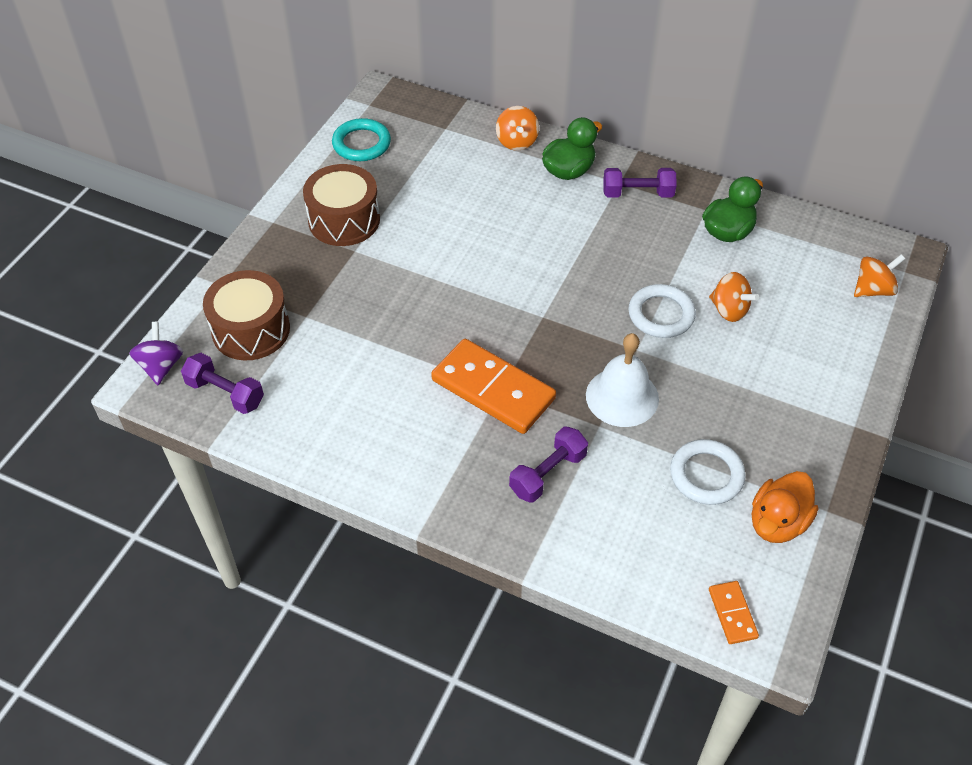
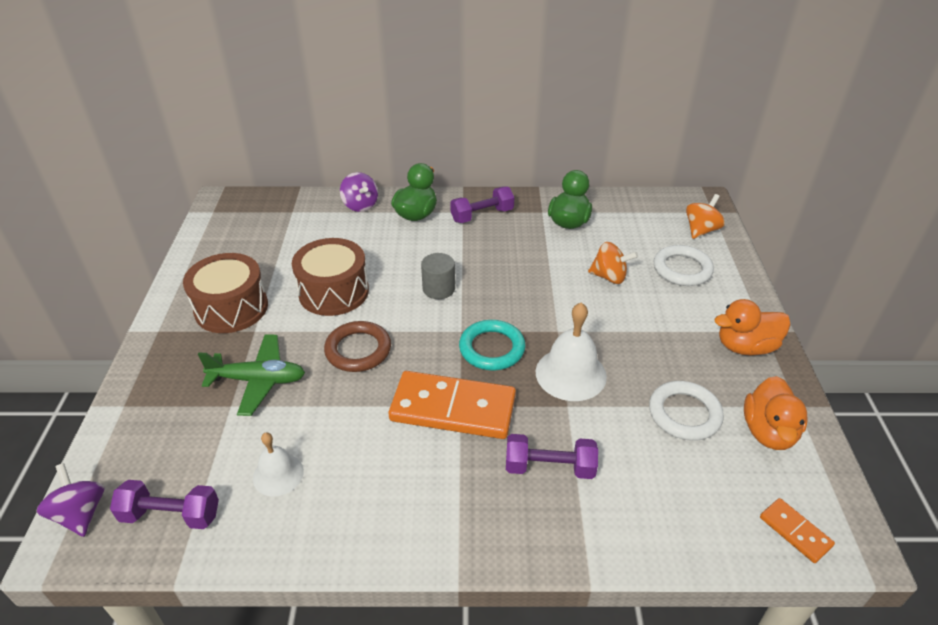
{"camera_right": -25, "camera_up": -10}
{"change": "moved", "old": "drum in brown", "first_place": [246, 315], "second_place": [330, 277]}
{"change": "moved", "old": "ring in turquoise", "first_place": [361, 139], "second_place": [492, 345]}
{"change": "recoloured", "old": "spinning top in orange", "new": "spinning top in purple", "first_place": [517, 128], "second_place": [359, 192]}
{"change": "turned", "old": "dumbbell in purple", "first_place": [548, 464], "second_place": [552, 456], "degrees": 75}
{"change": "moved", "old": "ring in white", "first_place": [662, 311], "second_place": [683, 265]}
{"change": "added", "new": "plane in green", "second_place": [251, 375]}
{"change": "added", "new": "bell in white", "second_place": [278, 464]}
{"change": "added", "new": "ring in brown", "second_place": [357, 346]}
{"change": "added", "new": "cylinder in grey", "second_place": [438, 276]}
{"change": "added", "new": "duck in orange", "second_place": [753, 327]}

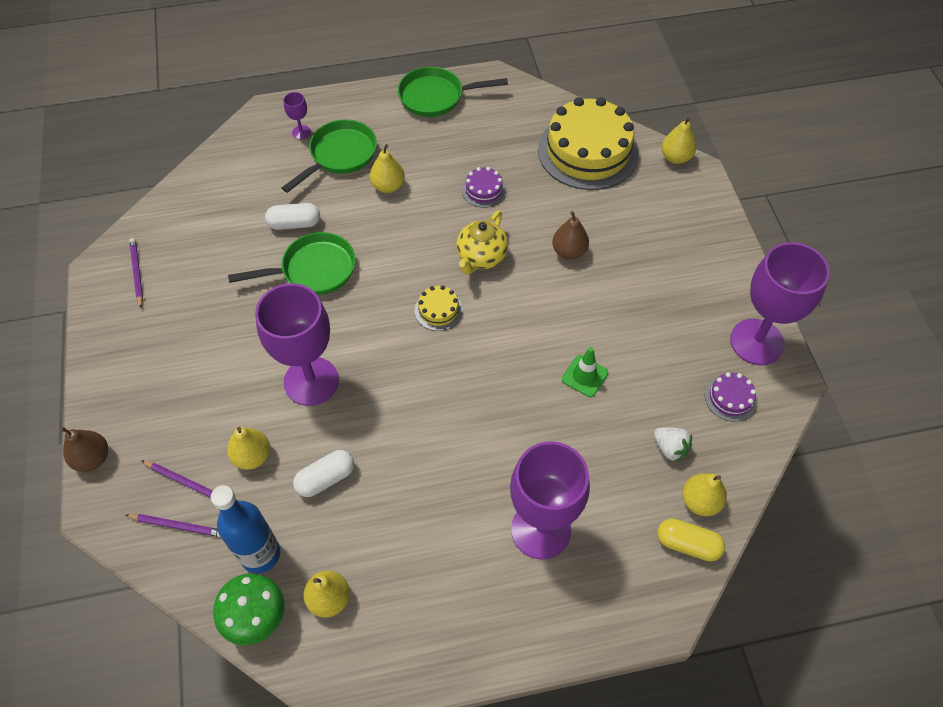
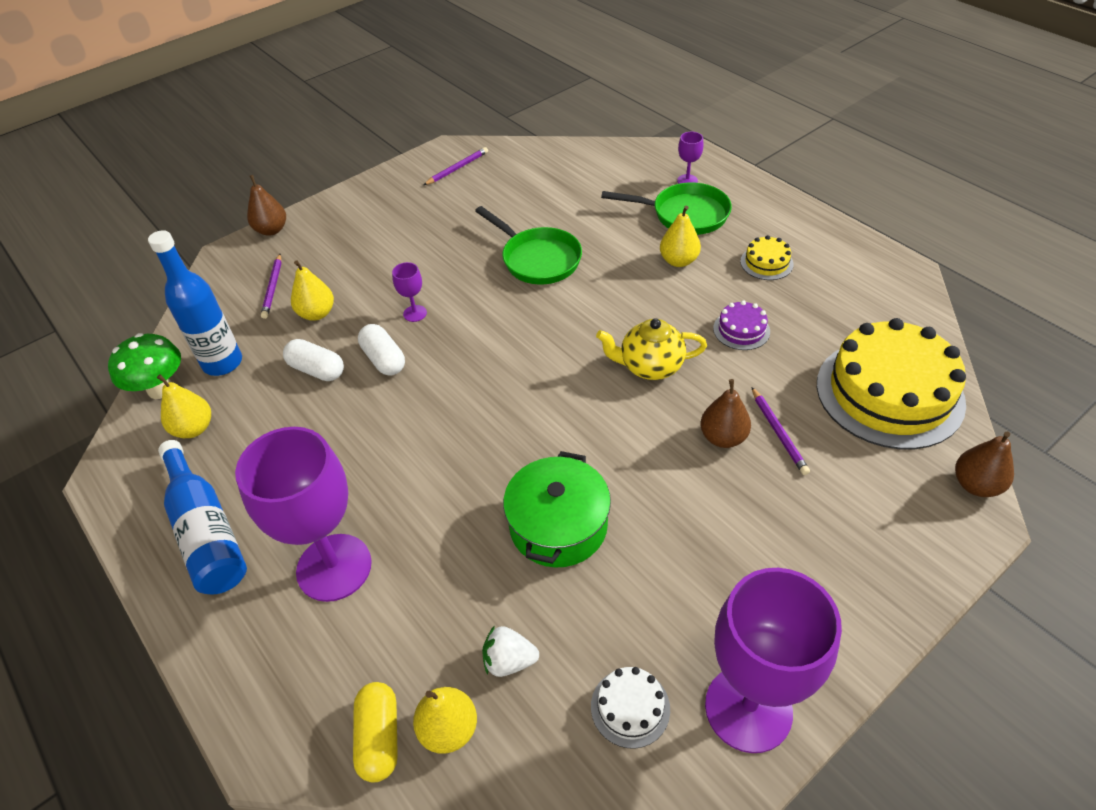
{"camera_right": 65, "camera_up": -10}
{"change": "moved", "old": "pencil in purple", "first_place": [172, 525], "second_place": [781, 431]}
{"change": "resized", "old": "goblet in purple", "first_place": [297, 344], "second_place": [409, 292], "factor": 0.41}
{"change": "moved", "old": "capsule in white", "first_place": [292, 216], "second_place": [381, 350]}
{"change": "removed", "old": "pan in green", "first_place": [453, 92]}
{"change": "moved", "old": "cake in yellow", "first_place": [439, 308], "second_place": [767, 257]}
{"change": "replaced", "old": "traffic cone in green", "new": "pot in green", "first_place": [585, 372], "second_place": [557, 509]}
{"change": "turned", "old": "strawberry in white", "first_place": [673, 444], "second_place": [510, 651], "degrees": 75}
{"change": "recoloured", "old": "pear in yellow", "new": "pear in brown", "first_place": [679, 140], "second_place": [984, 464]}
{"change": "recoloured", "old": "cake in purple", "new": "cake in white", "first_place": [731, 397], "second_place": [630, 708]}
{"change": "added", "new": "bottle in blue", "second_place": [202, 517]}

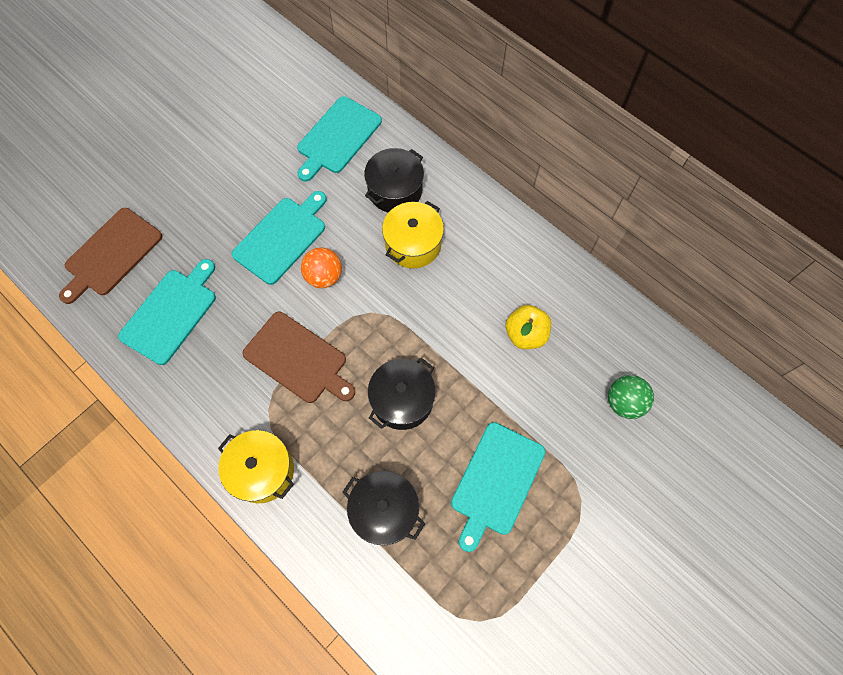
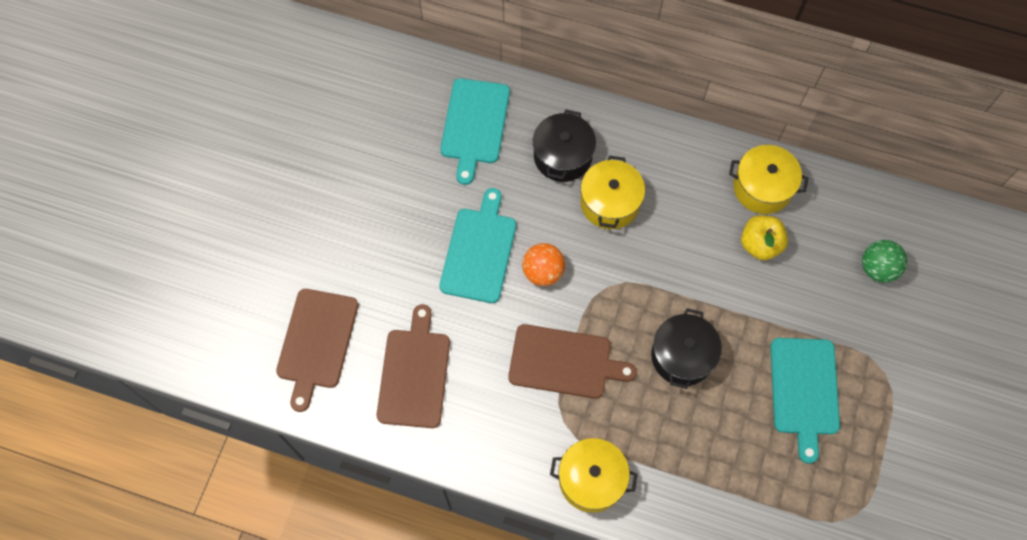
{"camera_right": -25, "camera_up": 0}
{"change": "recoloured", "old": "cutting board in turquoise", "new": "cutting board in brown", "first_place": [167, 312], "second_place": [413, 366]}
{"change": "removed", "old": "pot in black", "first_place": [383, 508]}
{"change": "added", "new": "pot in yellow", "second_place": [768, 179]}

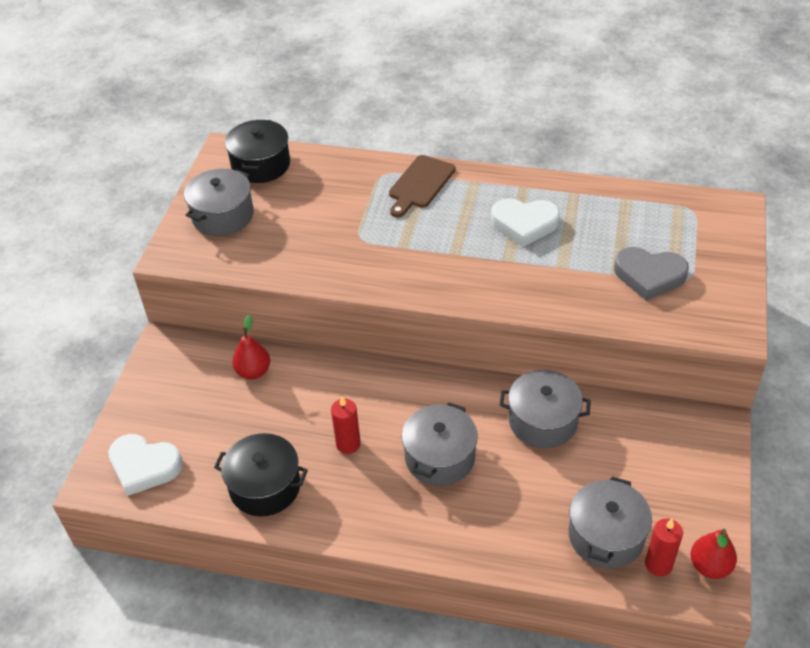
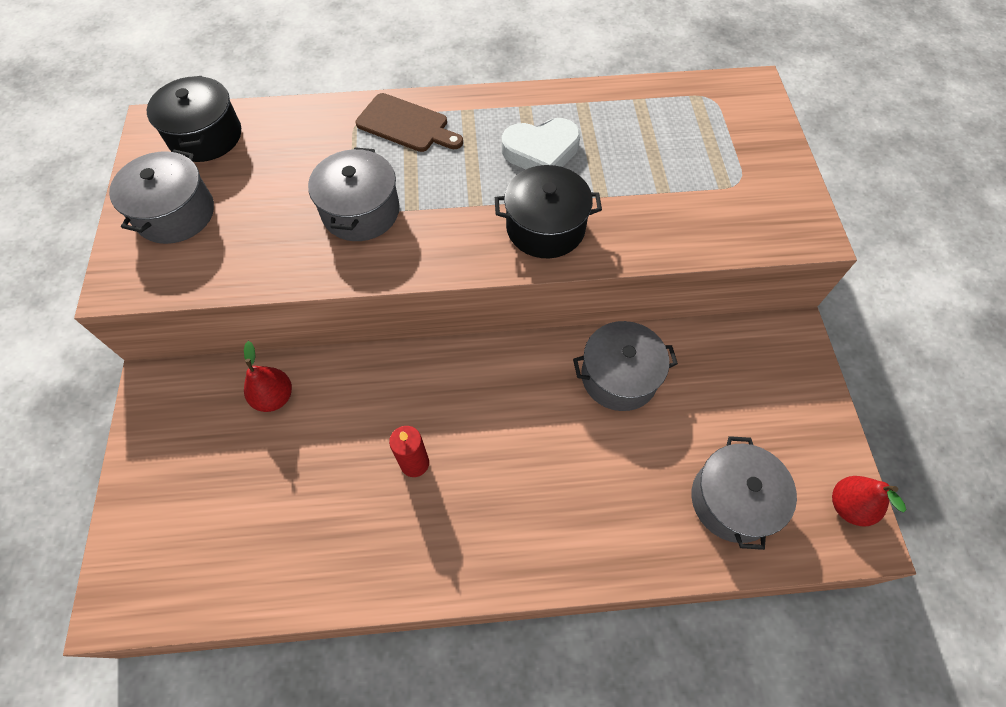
{"camera_right": -20, "camera_up": 15}
{"change": "removed", "old": "heart in white", "first_place": [145, 465]}
{"change": "moved", "old": "pot in black", "first_place": [261, 474], "second_place": [548, 211]}
{"change": "turned", "old": "cutting board in brown", "first_place": [422, 186], "second_place": [409, 122], "degrees": -75}
{"change": "moved", "old": "pot in grey", "first_place": [440, 444], "second_place": [354, 194]}
{"change": "removed", "old": "heart in grey", "first_place": [651, 274]}
{"change": "removed", "old": "candle in red", "first_place": [664, 547]}

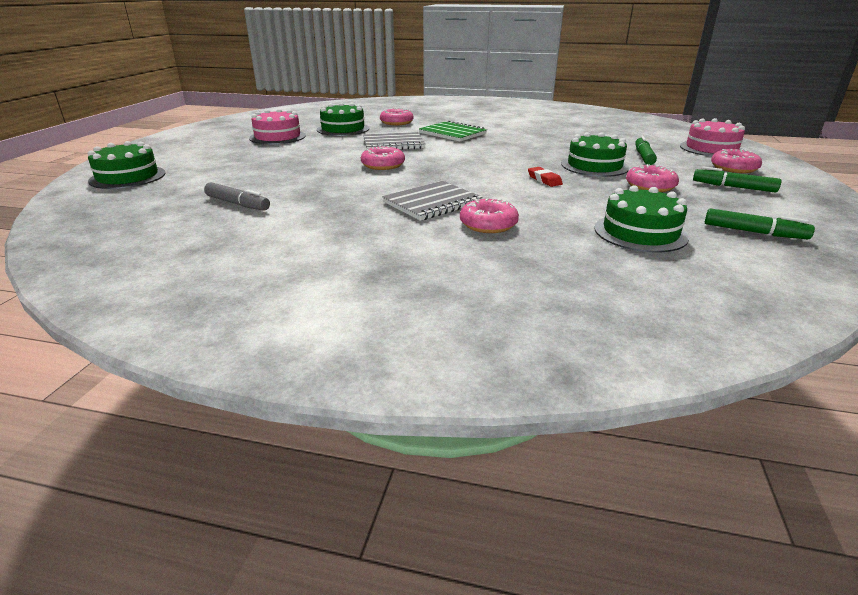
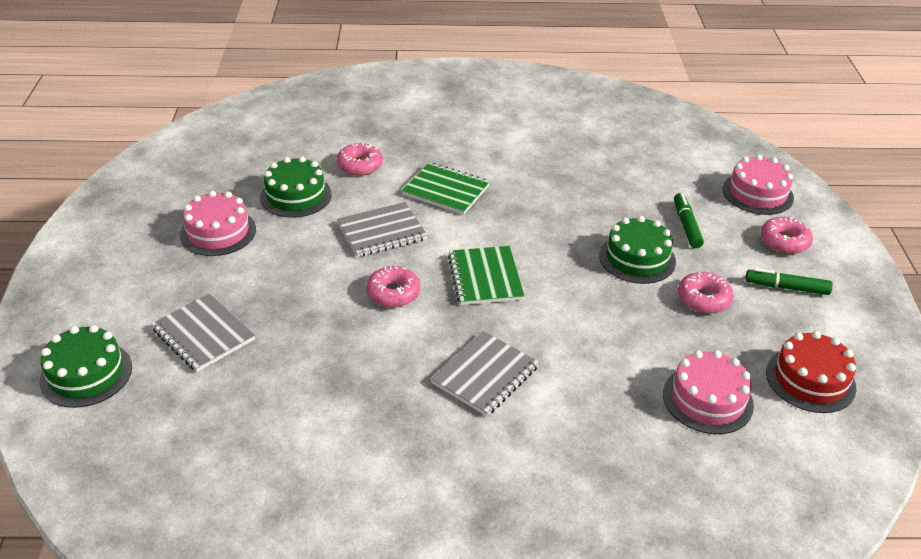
{"camera_right": -15, "camera_up": 10}
{"change": "removed", "old": "marker in grey", "first_place": [237, 196]}
{"change": "removed", "old": "donut in pink", "first_place": [489, 215]}
{"change": "removed", "old": "eraser in red", "first_place": [545, 177]}
{"change": "recoloured", "old": "cake in green", "new": "cake in pink", "first_place": [641, 218], "second_place": [708, 392]}
{"change": "replaced", "old": "marker in green", "new": "cake in red", "first_place": [760, 223], "second_place": [811, 372]}
{"change": "added", "new": "notebook in grey", "second_place": [203, 333]}
{"change": "added", "new": "notebook in green", "second_place": [486, 275]}

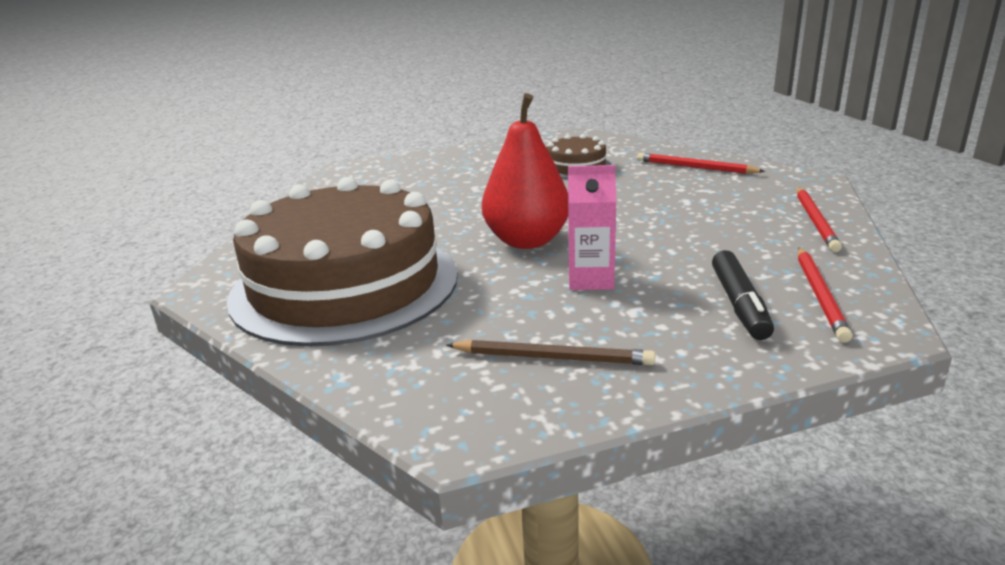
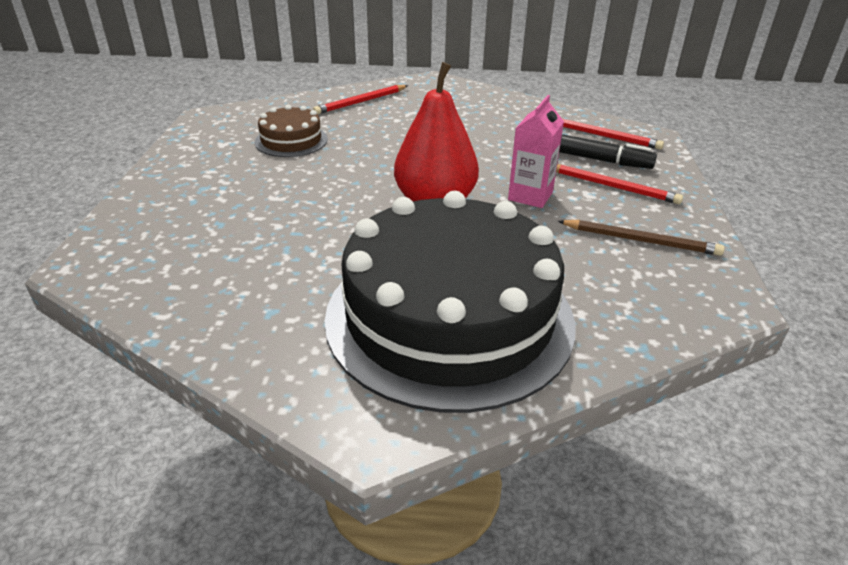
{"camera_right": -70, "camera_up": 10}
{"change": "recoloured", "old": "cake in brown", "new": "cake in black", "first_place": [342, 262], "second_place": [449, 302]}
{"change": "turned", "old": "pencil in brown", "first_place": [550, 352], "second_place": [641, 238], "degrees": 75}
{"change": "moved", "old": "pencil in red", "first_place": [819, 220], "second_place": [619, 184]}

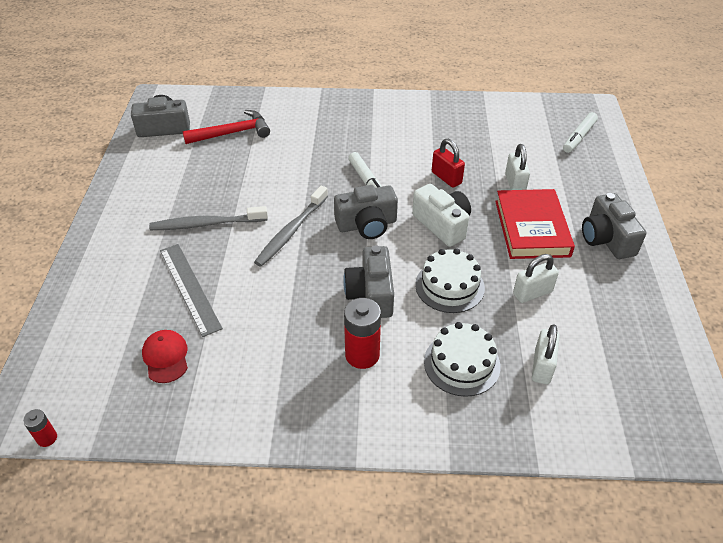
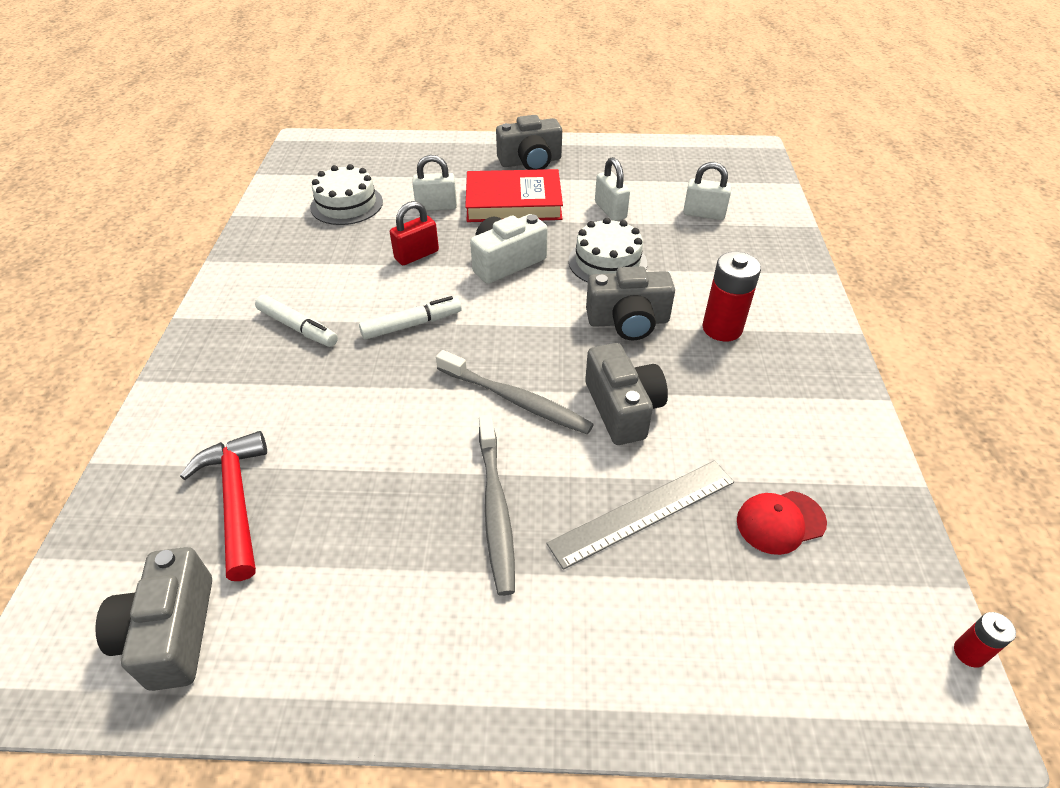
{"camera_right": -90, "camera_up": 0}
{"change": "moved", "old": "camera in grey", "first_place": [366, 212], "second_place": [626, 394]}
{"change": "moved", "old": "cake in white", "first_place": [462, 359], "second_place": [346, 194]}
{"change": "moved", "old": "marker in white", "first_place": [580, 132], "second_place": [296, 321]}

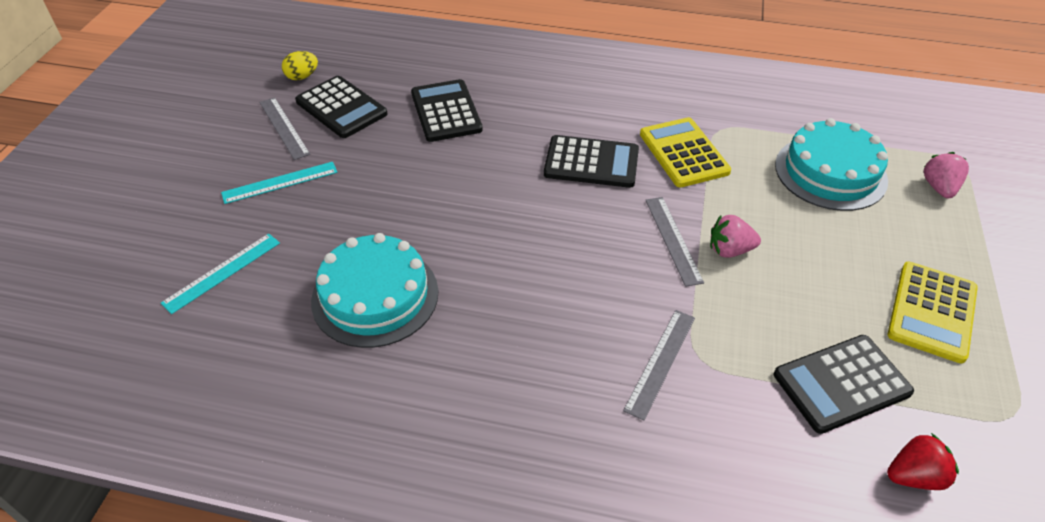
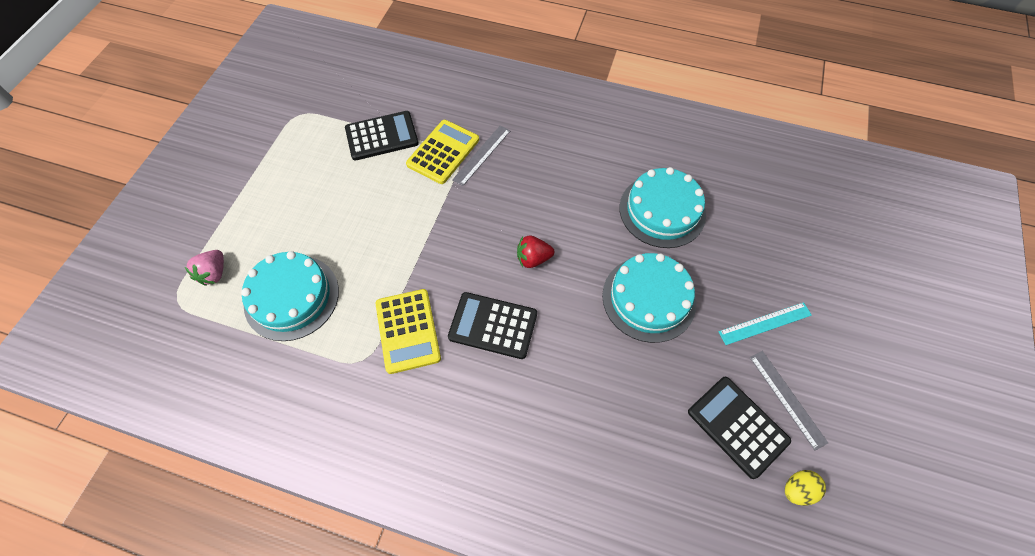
{"camera_right": -175, "camera_up": 15}
{"change": "removed", "old": "ruler in turquoise", "first_place": [220, 273]}
{"change": "removed", "old": "calculator in black", "first_place": [447, 110]}
{"change": "removed", "old": "ruler in grey", "first_place": [674, 242]}
{"change": "removed", "old": "strawberry in pink", "first_place": [735, 236]}
{"change": "moved", "old": "strawberry in red", "first_place": [923, 461], "second_place": [535, 251]}
{"change": "moved", "old": "calculator in yellow", "first_place": [933, 312], "second_place": [442, 152]}
{"change": "added", "new": "cake in turquoise", "second_place": [649, 298]}

